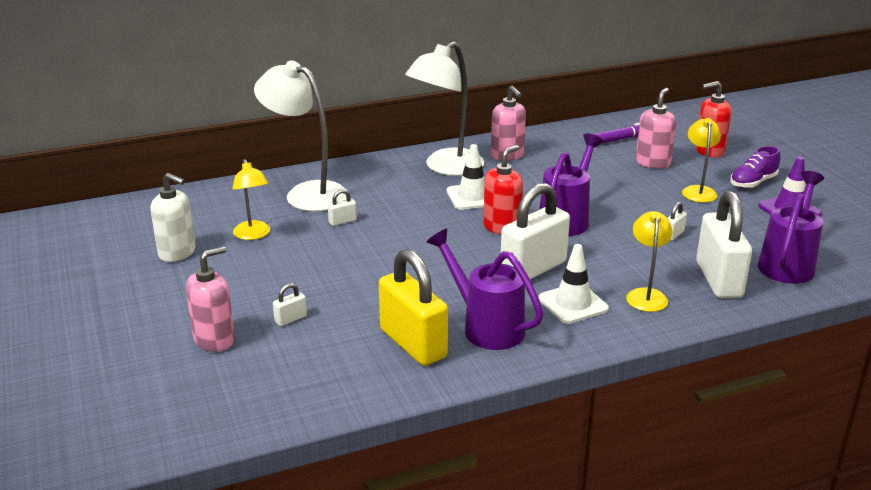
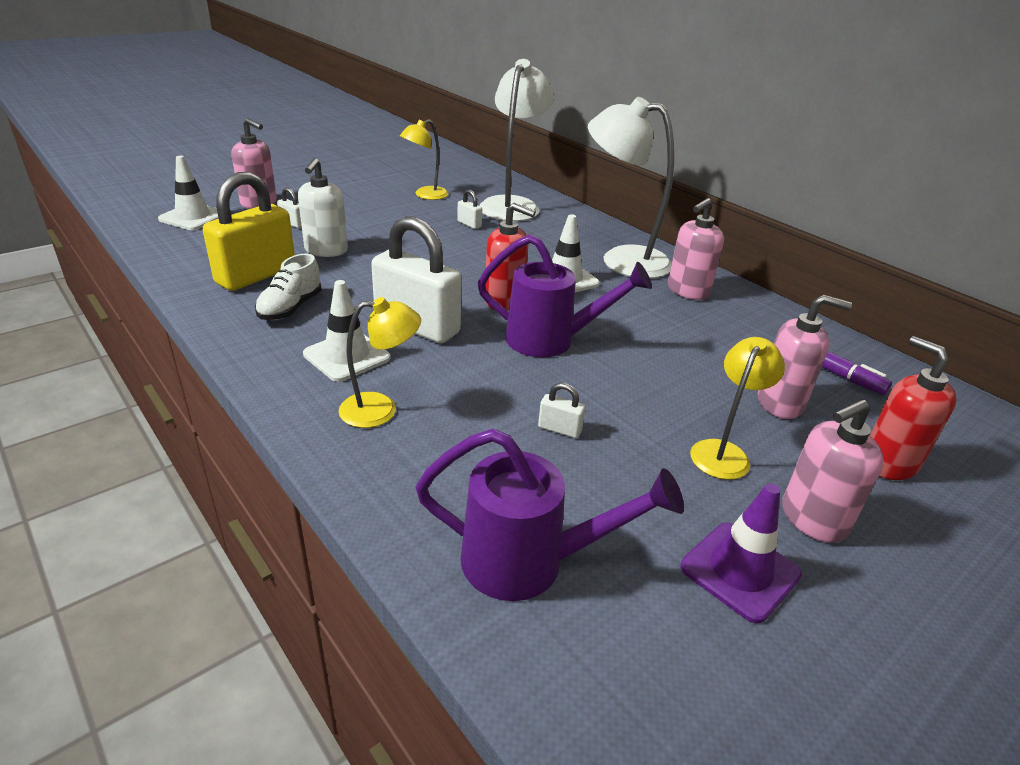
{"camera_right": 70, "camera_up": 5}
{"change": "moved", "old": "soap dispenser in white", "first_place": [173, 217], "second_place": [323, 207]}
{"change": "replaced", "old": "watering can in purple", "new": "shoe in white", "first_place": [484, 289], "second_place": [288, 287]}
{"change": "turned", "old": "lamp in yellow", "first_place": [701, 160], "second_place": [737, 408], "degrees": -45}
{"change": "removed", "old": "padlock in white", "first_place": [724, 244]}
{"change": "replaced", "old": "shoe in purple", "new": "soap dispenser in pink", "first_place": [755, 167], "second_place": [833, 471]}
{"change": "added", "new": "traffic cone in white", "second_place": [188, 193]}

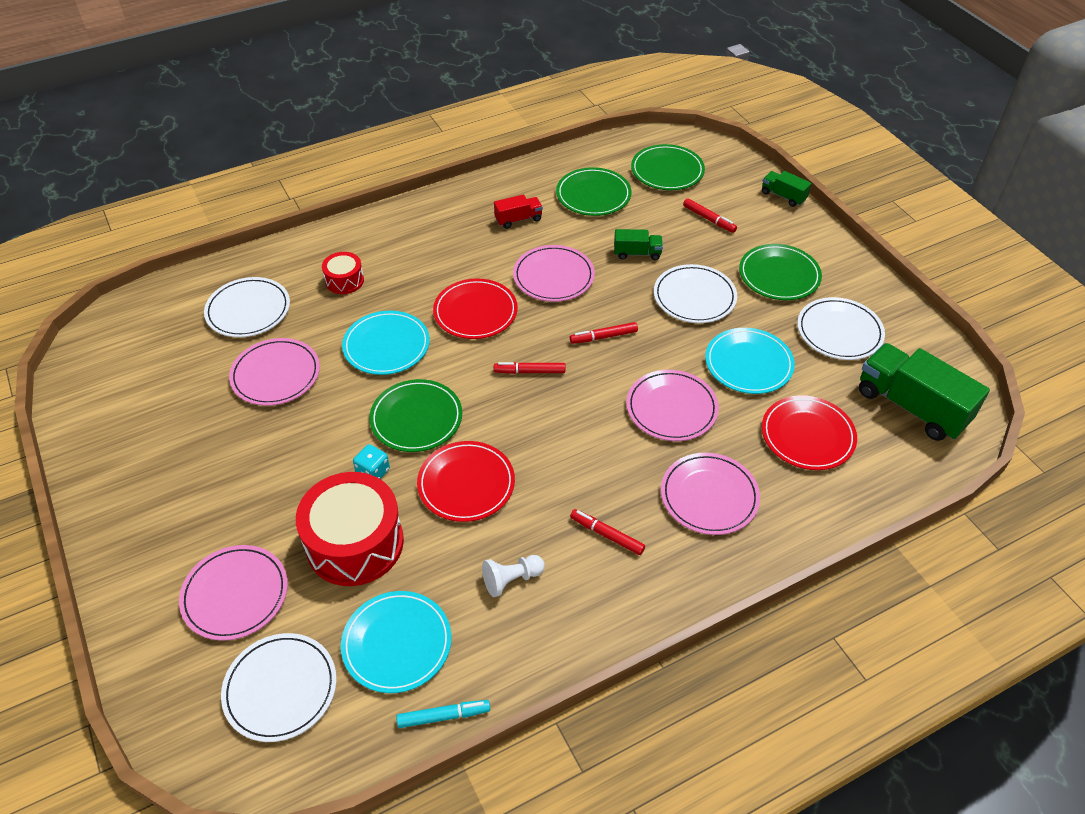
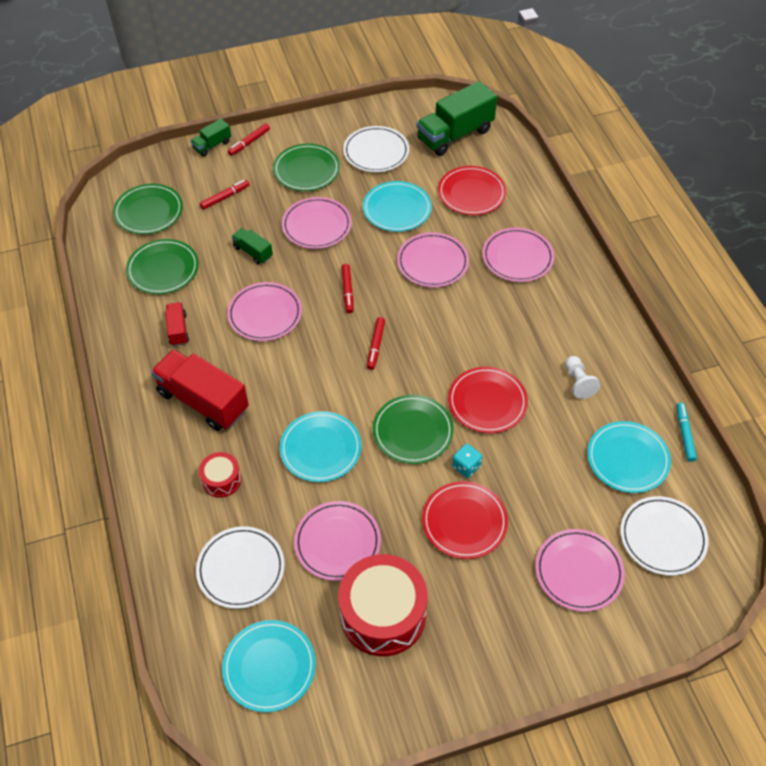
{"camera_right": -80, "camera_up": 5}
{"change": "moved", "old": "drum in red", "first_place": [350, 529], "second_place": [383, 605]}
{"change": "moved", "old": "plate in red", "first_place": [475, 309], "second_place": [465, 520]}
{"change": "moved", "old": "marker in red", "first_place": [607, 532], "second_place": [249, 139]}
{"change": "turned", "old": "truck in green", "first_place": [638, 244], "second_place": [252, 246], "degrees": -60}
{"change": "recoloured", "old": "plate in white", "new": "plate in pink", "first_place": [695, 293], "second_place": [317, 223]}
{"change": "added", "new": "truck in red", "second_place": [200, 390]}
{"change": "added", "new": "plate in turquoise", "second_place": [269, 666]}

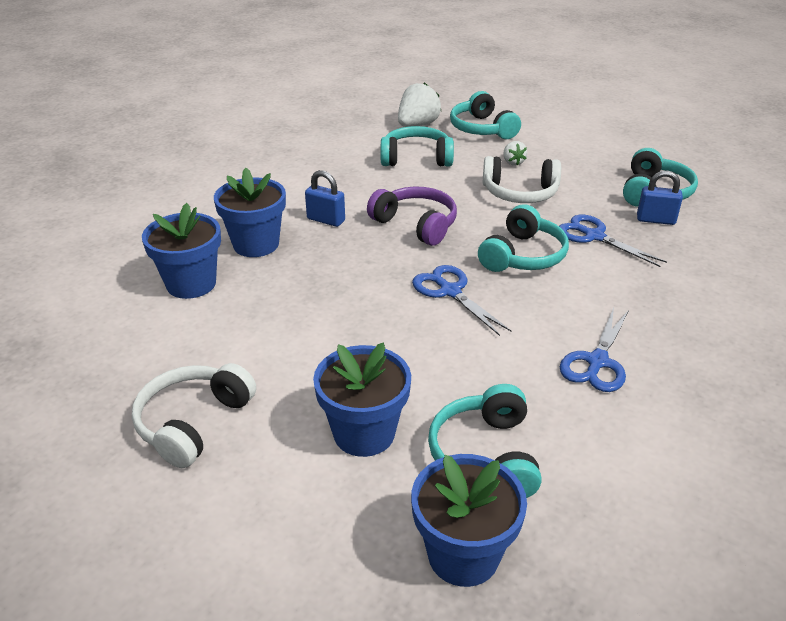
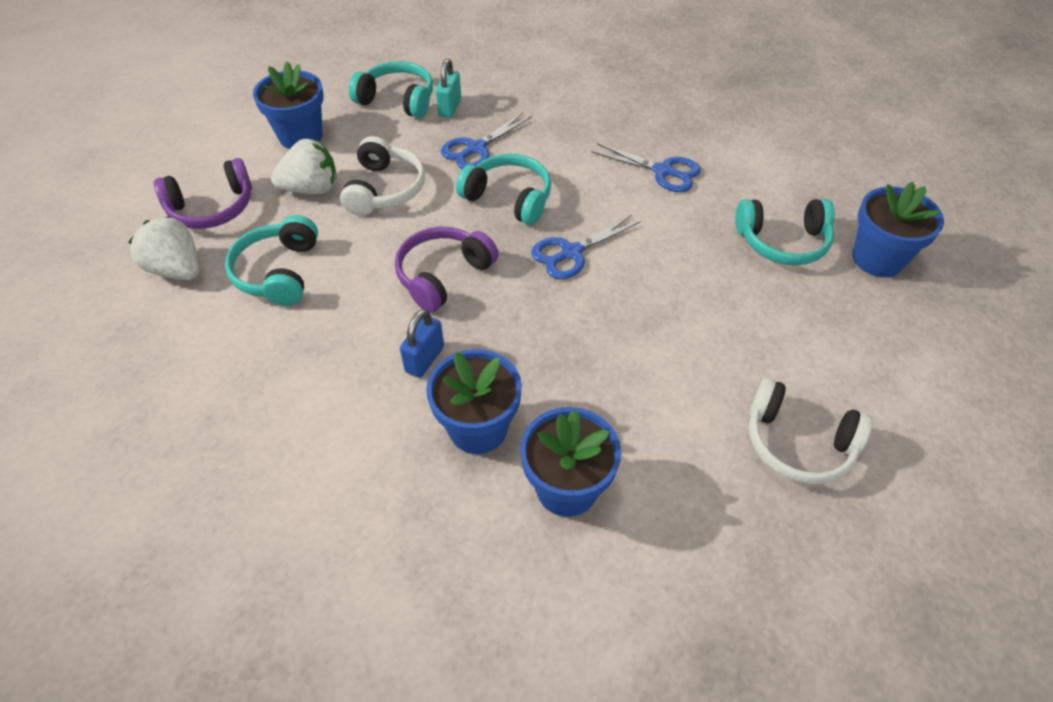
{"camera_right": -90, "camera_up": 15}
{"change": "moved", "old": "flower pot in blue", "first_place": [362, 400], "second_place": [288, 105]}
{"change": "recoloured", "old": "headphones in turquoise", "new": "headphones in purple", "first_place": [485, 115], "second_place": [203, 193]}
{"change": "resized", "old": "strawberry in white", "first_place": [515, 153], "second_place": [303, 166], "factor": 1.89}
{"change": "recoloured", "old": "padlock in blue", "new": "padlock in turquoise", "first_place": [660, 197], "second_place": [448, 88]}

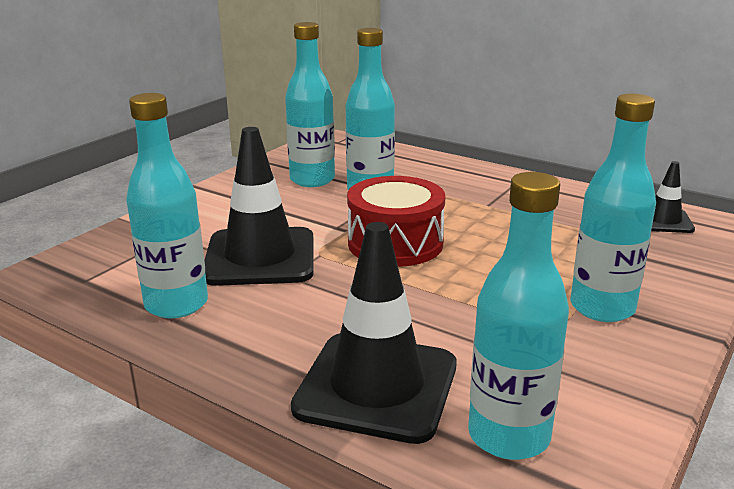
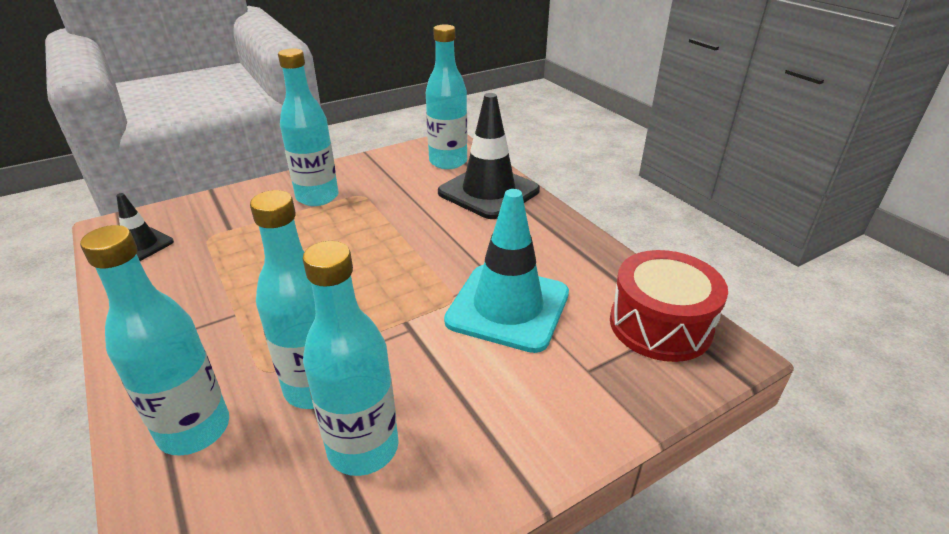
{"camera_right": -155, "camera_up": 10}
{"change": "moved", "old": "bottle in turquoise", "first_place": [167, 205], "second_place": [154, 340]}
{"change": "recoloured", "old": "traffic cone in black", "new": "traffic cone in turquoise", "first_place": [258, 206], "second_place": [506, 271]}
{"change": "moved", "old": "drum in red", "first_place": [396, 221], "second_place": [669, 306]}

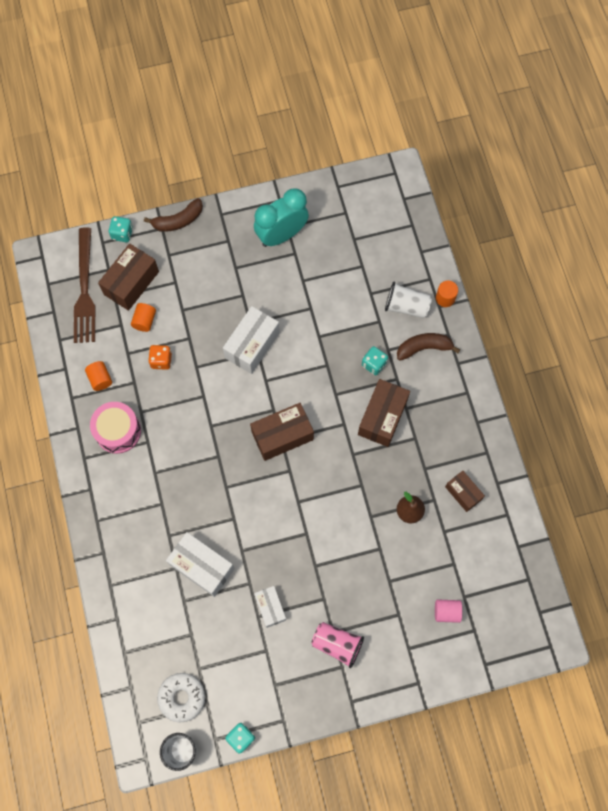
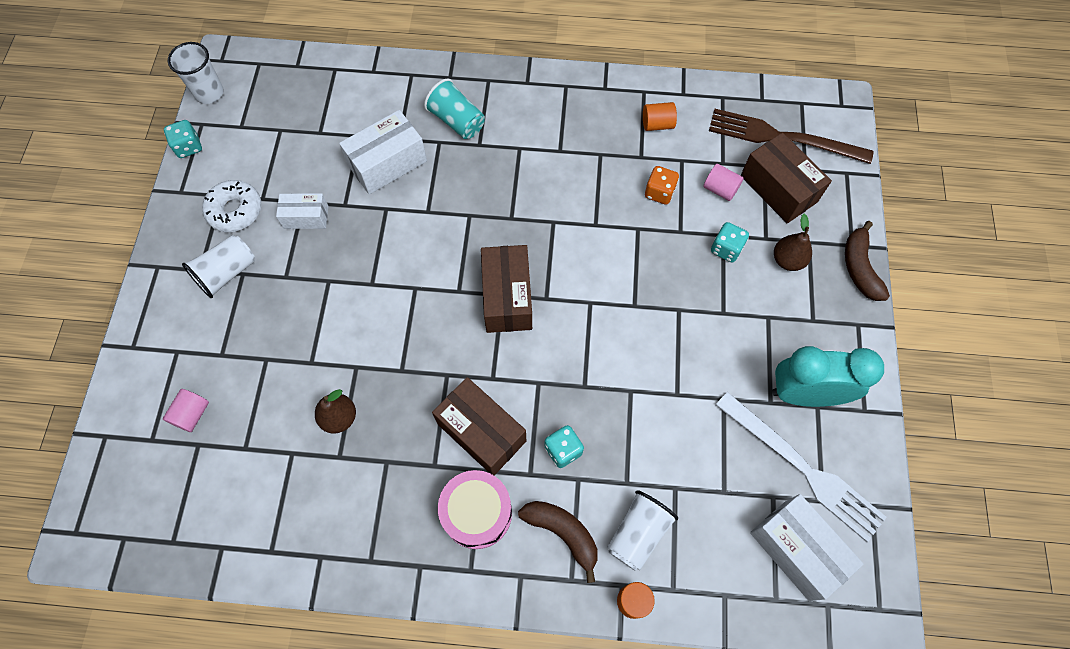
{"camera_right": 110, "camera_up": -5}
{"change": "moved", "old": "drum in pink", "first_place": [115, 428], "second_place": [475, 509]}
{"change": "moved", "old": "dice in turquoise", "first_place": [121, 229], "second_place": [730, 242]}
{"change": "recoloured", "old": "cylinder in orange", "new": "cylinder in pink", "first_place": [143, 317], "second_place": [723, 182]}
{"change": "moved", "old": "donut in white", "first_place": [181, 697], "second_place": [232, 206]}
{"change": "moved", "old": "box in white", "first_place": [251, 340], "second_place": [806, 547]}
{"change": "turned", "old": "clock in turquoise", "first_place": [281, 217], "second_place": [828, 376], "degrees": -75}
{"change": "recoloured", "old": "cup in pink", "new": "cup in white", "first_place": [337, 645], "second_place": [218, 266]}
{"change": "turned", "old": "banana in brown", "first_place": [428, 347], "second_place": [558, 542], "degrees": -60}
{"change": "removed", "old": "box in brown", "first_place": [465, 491]}
{"change": "added", "new": "cup in turquoise", "second_place": [454, 108]}
{"change": "added", "new": "fork in white", "second_place": [801, 467]}
{"change": "added", "new": "pear in brown", "second_place": [793, 242]}

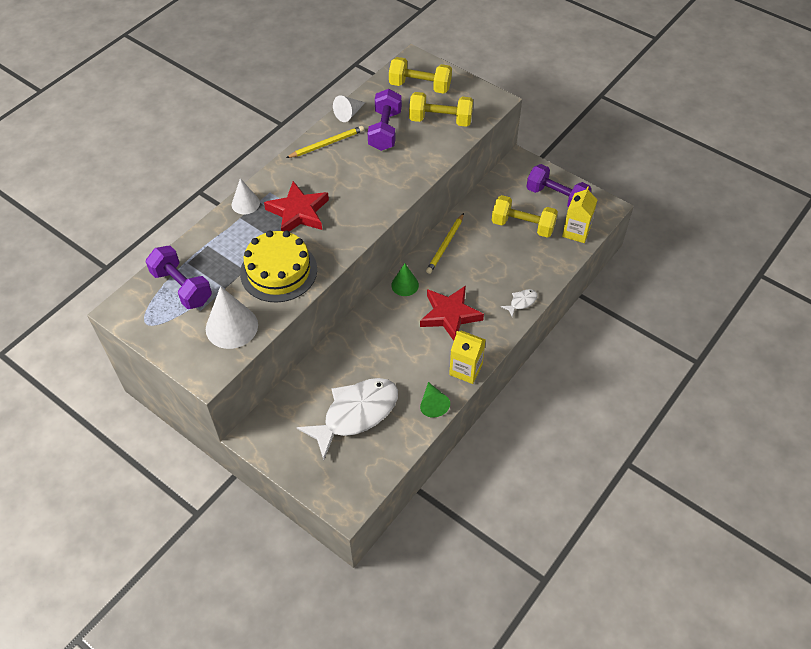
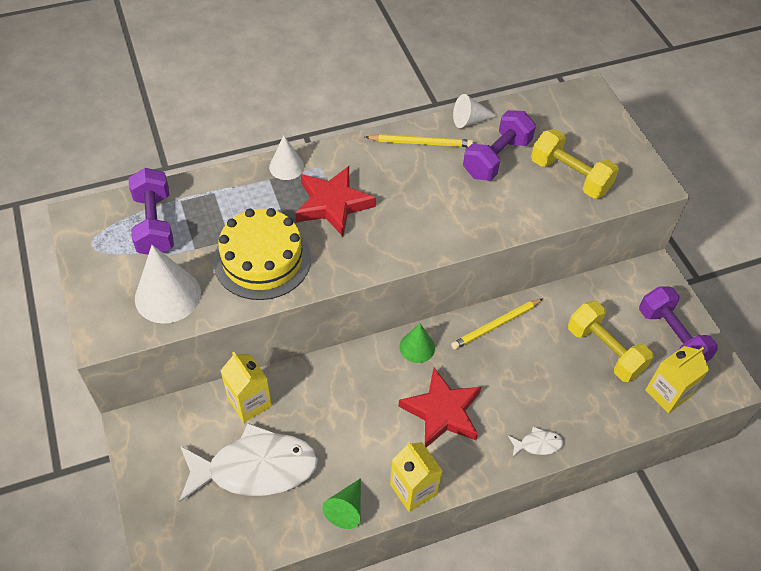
{"camera_right": 30, "camera_up": 0}
{"change": "removed", "old": "dumbbell in yellow", "first_place": [420, 75]}
{"change": "added", "new": "carton in yellow", "second_place": [246, 387]}

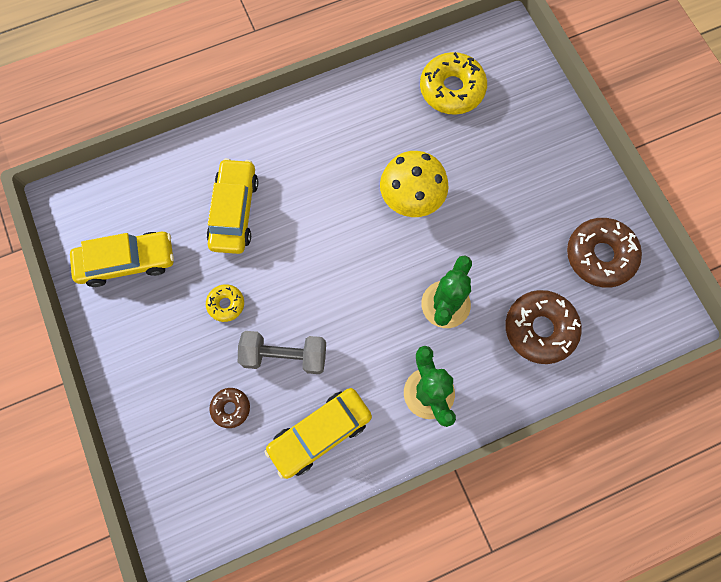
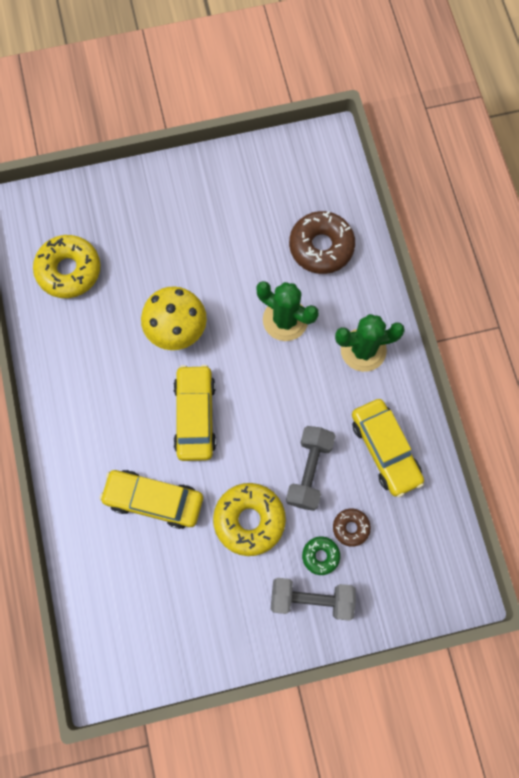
{"camera_right": -80, "camera_up": 0}
{"change": "moved", "old": "car in yellow", "first_place": [122, 259], "second_place": [194, 413]}
{"change": "resized", "old": "donut in yellow", "first_place": [225, 303], "second_place": [249, 519], "factor": 1.92}
{"change": "removed", "old": "donut in brown", "first_place": [604, 253]}
{"change": "added", "new": "dumbbell in grey", "second_place": [313, 599]}
{"change": "added", "new": "donut in green", "second_place": [321, 556]}

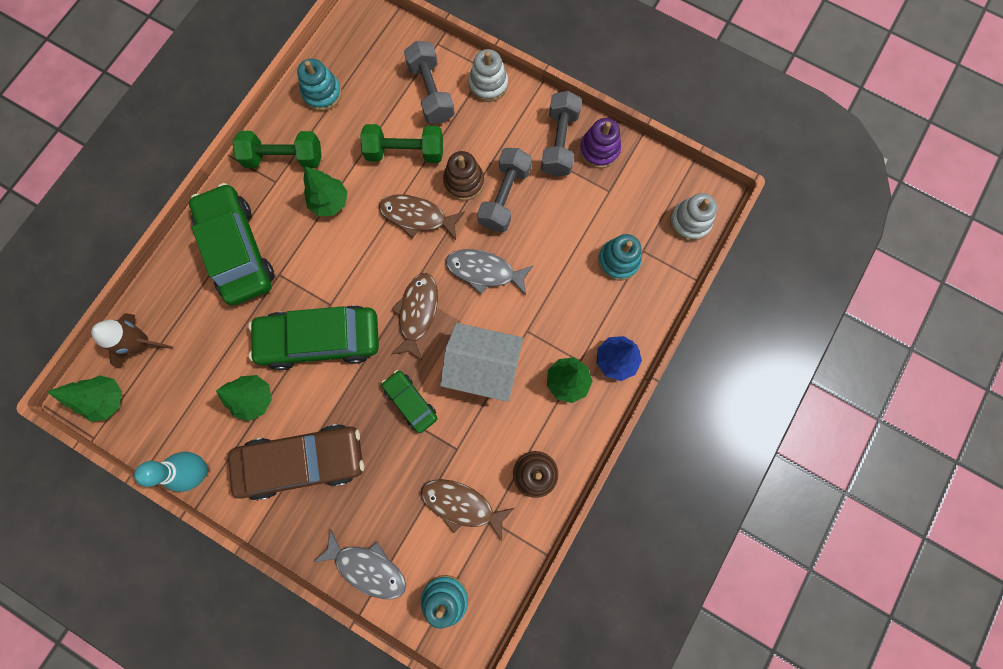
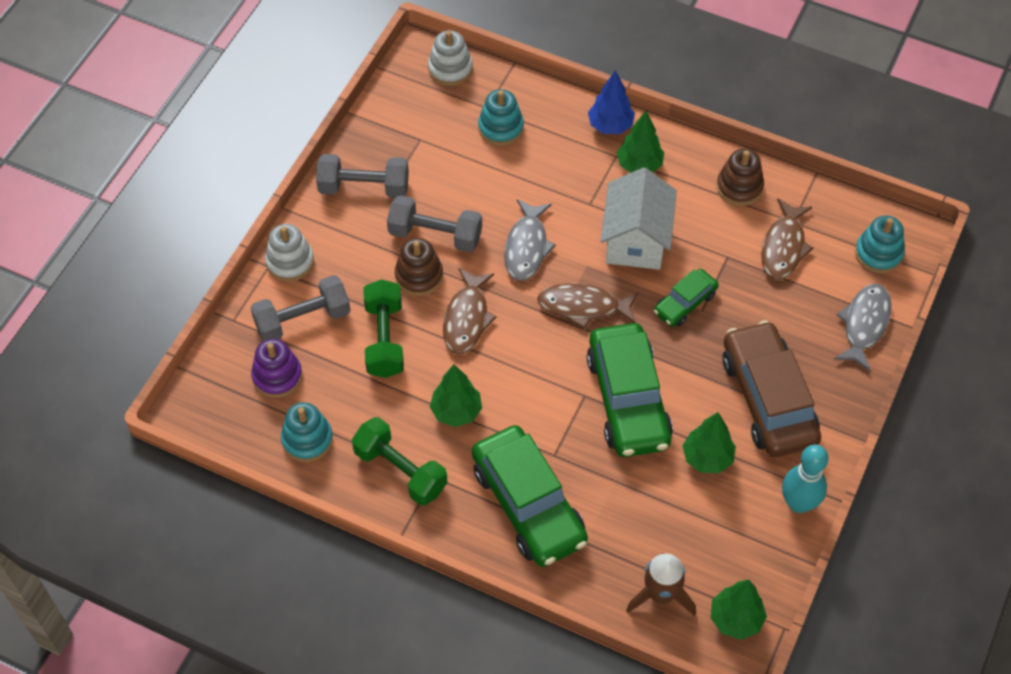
{"camera_right": -95, "camera_up": -20}
{"change": "turned", "old": "car in green", "first_place": [232, 244], "second_place": [530, 496], "degrees": -90}
{"change": "turned", "old": "dumbbell in green", "first_place": [276, 149], "second_place": [400, 461], "degrees": -45}
{"change": "moved", "old": "stacking toy in purple", "first_place": [600, 143], "second_place": [276, 368]}

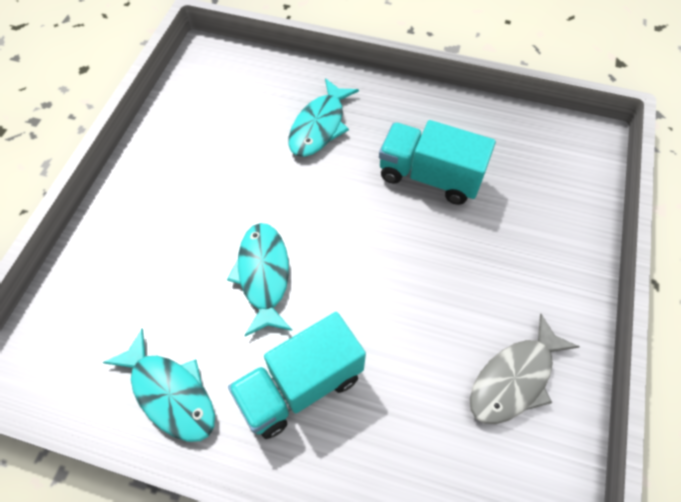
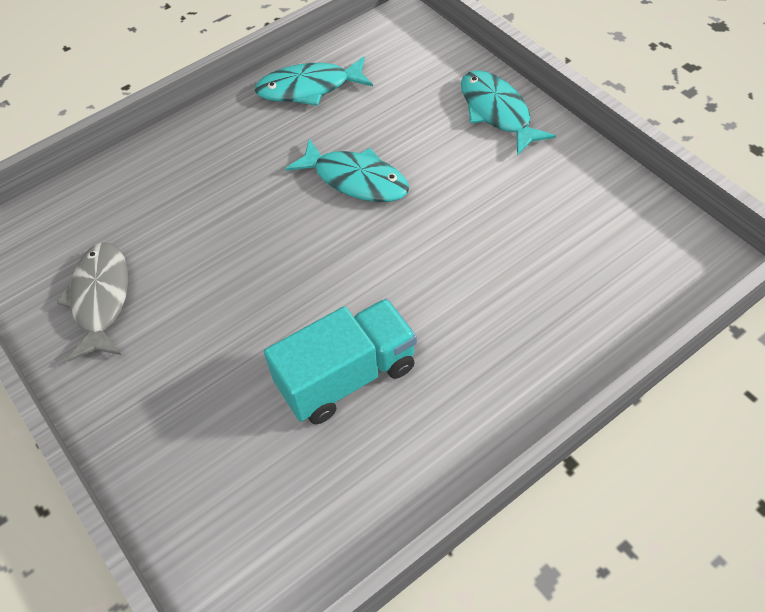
{"camera_right": 130, "camera_up": -5}
{"change": "removed", "old": "truck in turquoise", "first_place": [297, 375]}
{"change": "moved", "old": "fish in turquoise", "first_place": [324, 117], "second_place": [508, 113]}

